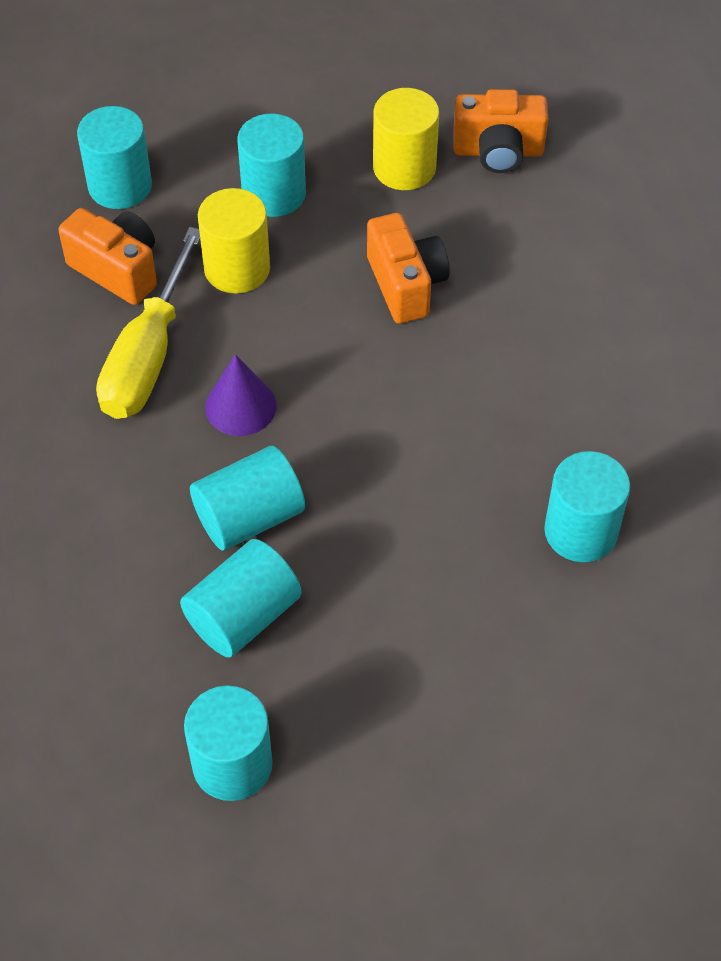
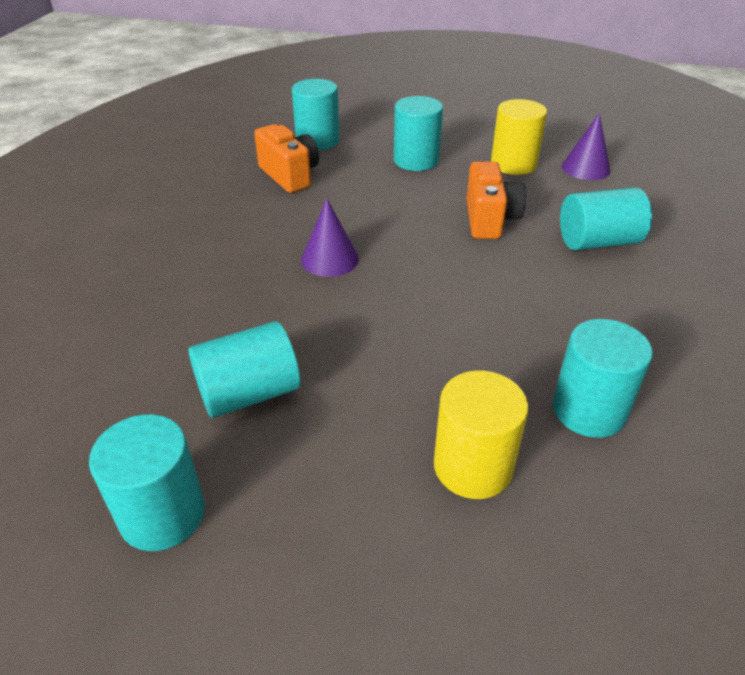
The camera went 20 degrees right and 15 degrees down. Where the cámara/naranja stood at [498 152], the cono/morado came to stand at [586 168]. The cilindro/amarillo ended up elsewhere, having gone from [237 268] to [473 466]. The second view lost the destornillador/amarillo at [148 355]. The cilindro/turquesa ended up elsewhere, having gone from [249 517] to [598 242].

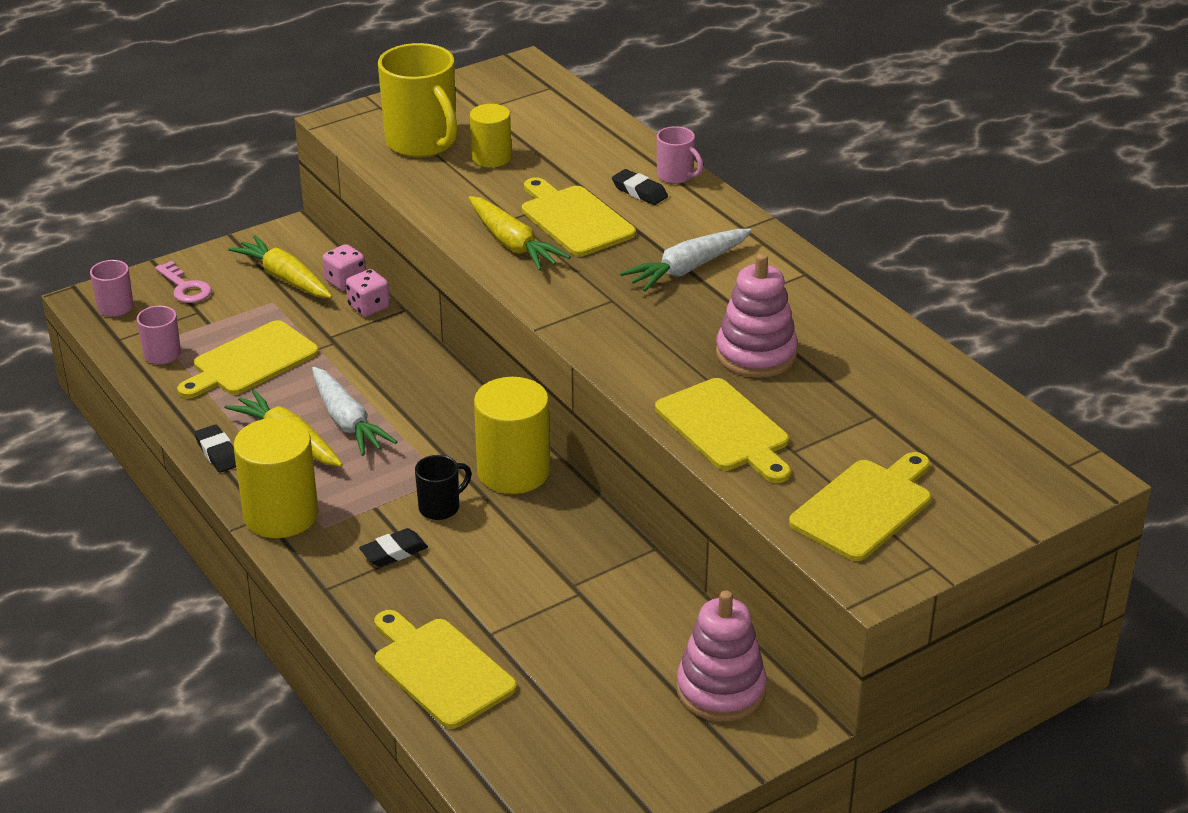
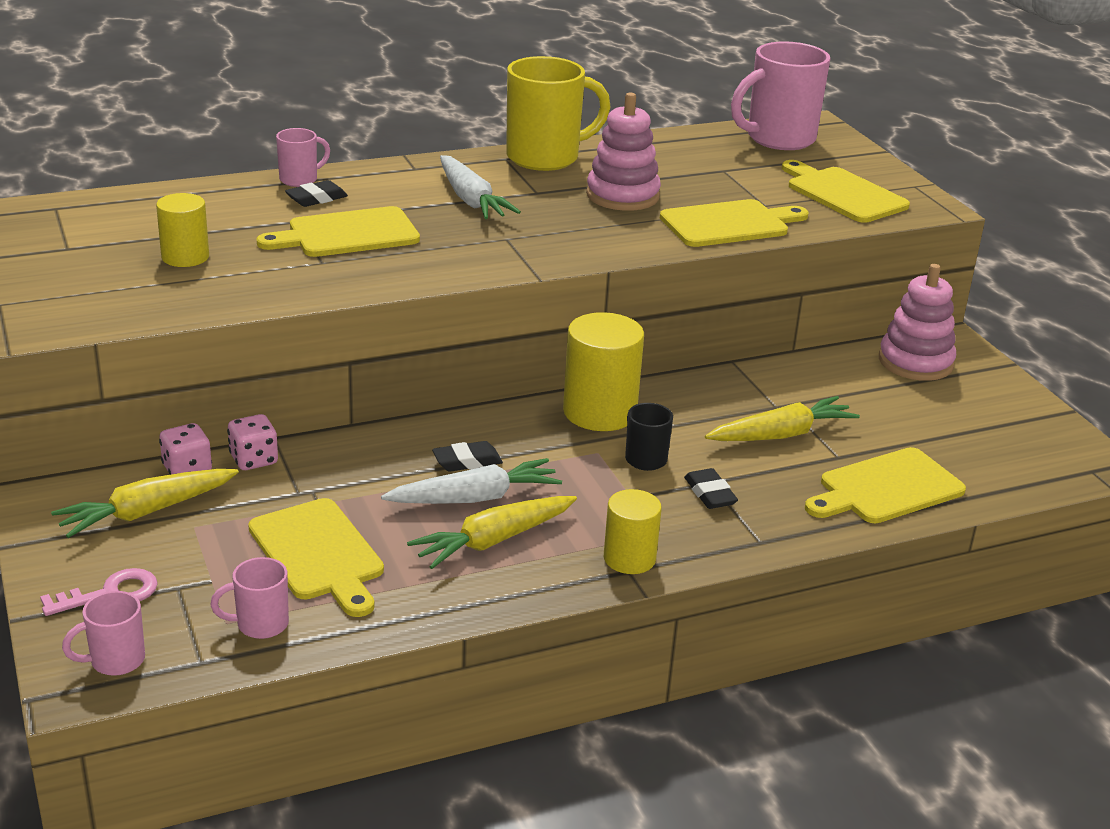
The camera went 80 degrees left and 5 degrees down. The taza/amarillo ended up elsewhere, having gone from [422 143] to [546 157]. The zanahoria/amarillo ended up elsewhere, having gone from [512 244] to [781 435]. The size of the cilindro/amarillo at [281 514] changed by a factor of 0.62. The goma de borrar/negro ended up elsewhere, having gone from [218 453] to [467 461]. The second view gained the taza/rosa at [778 139].

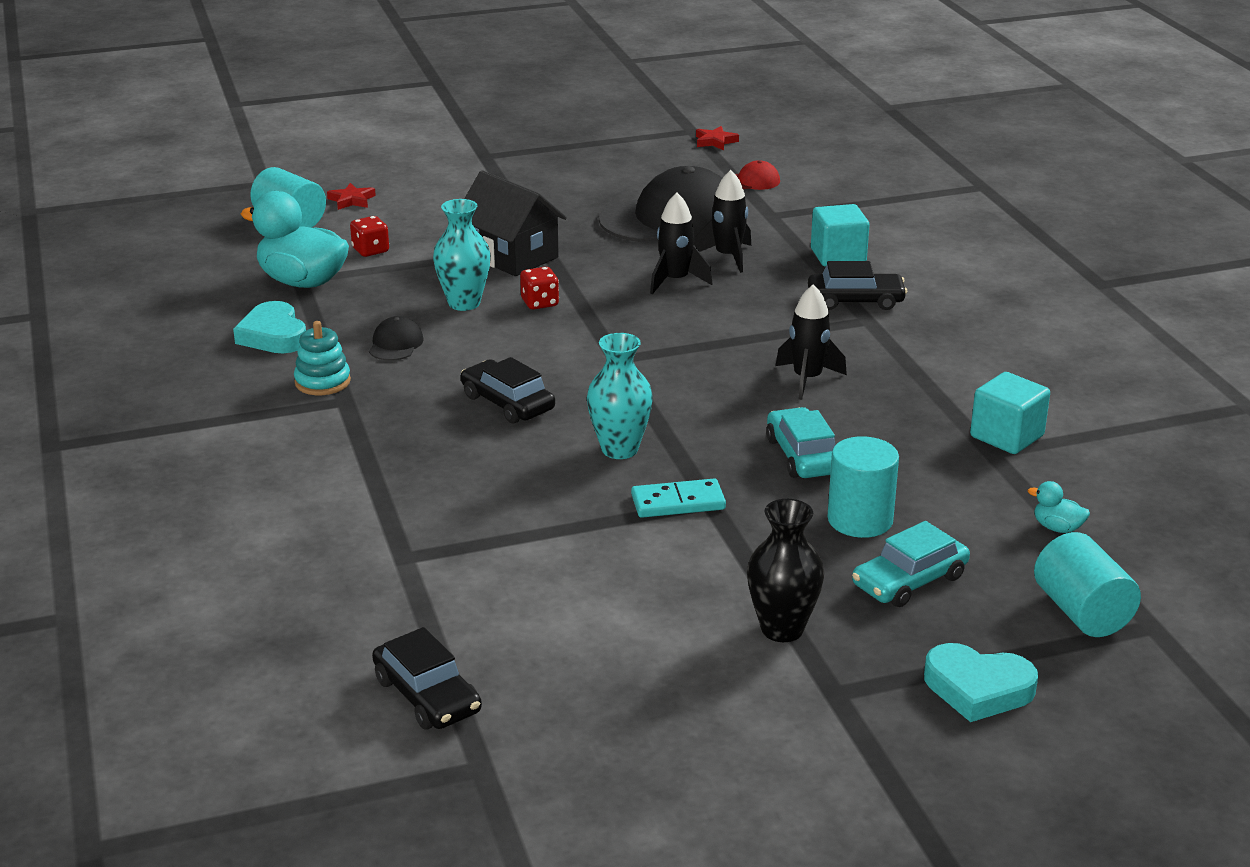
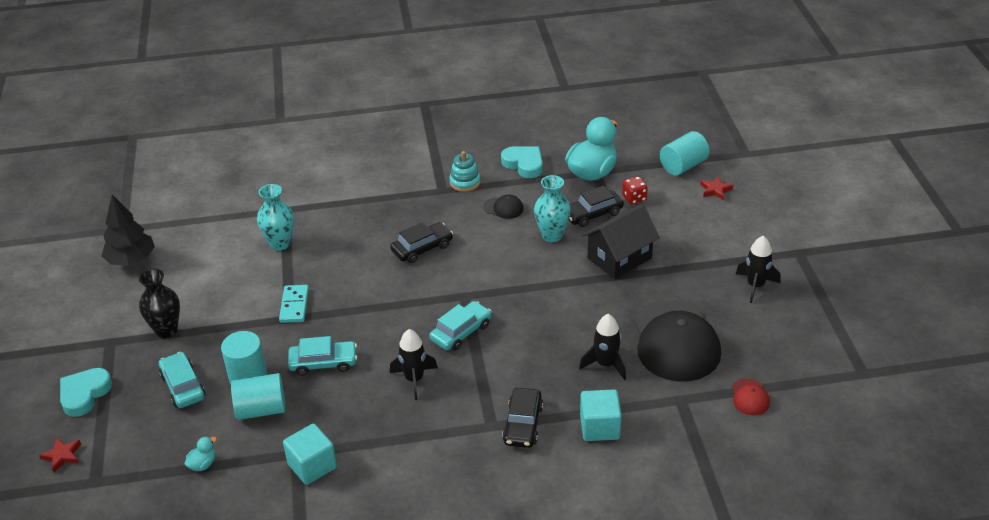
The camera went 100 degrees right and 10 degrees up. The estrella/rojo ended up elsewhere, having gone from [715 141] to [62 456]. The cohete/negro ended up elsewhere, having gone from [675 281] to [755 286]. The second view lost the dado/rojo at [540 303]. The corazón/turquesa at [273 335] ended up facing another way, 60 degrees clockwise from before. The florero/turquesa ended up elsewhere, having gone from [619 449] to [280 244]. The cilindro/turquesa ended up elsewhere, having gone from [1082 612] to [261 409]. The coche/negro ended up elsewhere, having gone from [427 695] to [592 214]. The second view gained the árbol/negro at [131 260]. The second view gained the coche/turquesa at [461 332].

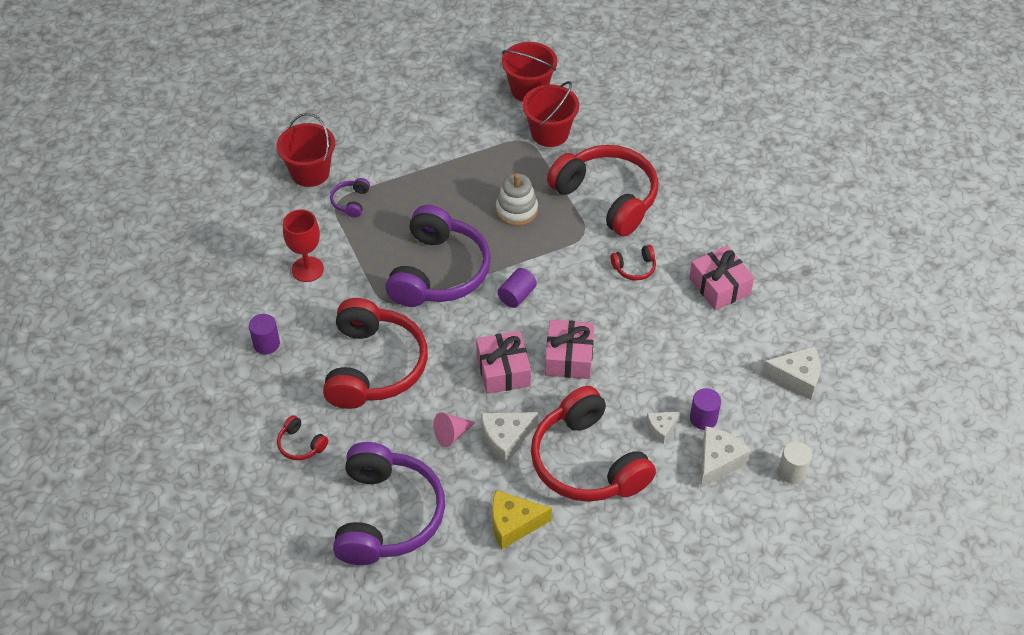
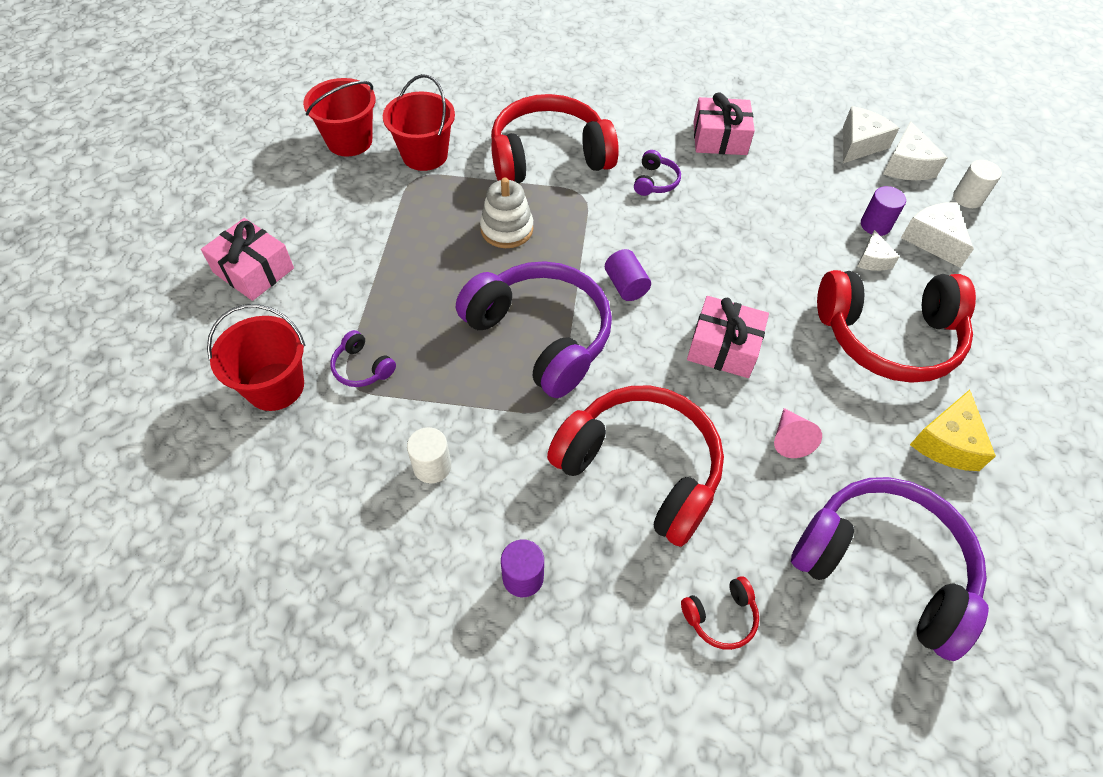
The camera went 60 degrees left and 5 degrees up. Where the copa/rojo stood at [307 269], the cilindro/blanco came to stand at [432 466]. What was the auriculares/rojo at [634 268] turned into the auriculares/morado at [655 181]. The regalo/rosa ended up elsewhere, having gone from [569 357] to [253 270]. The queso/blanco ended up elsewhere, having gone from [506 439] to [906 165].

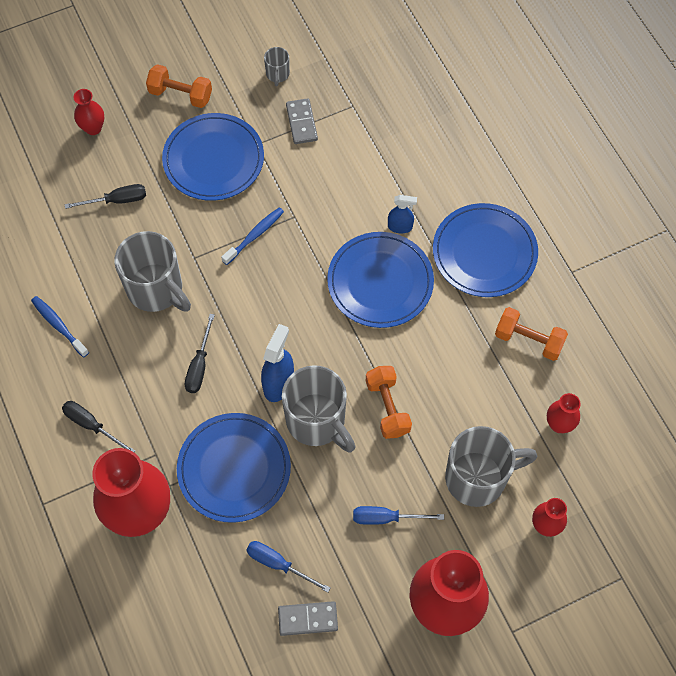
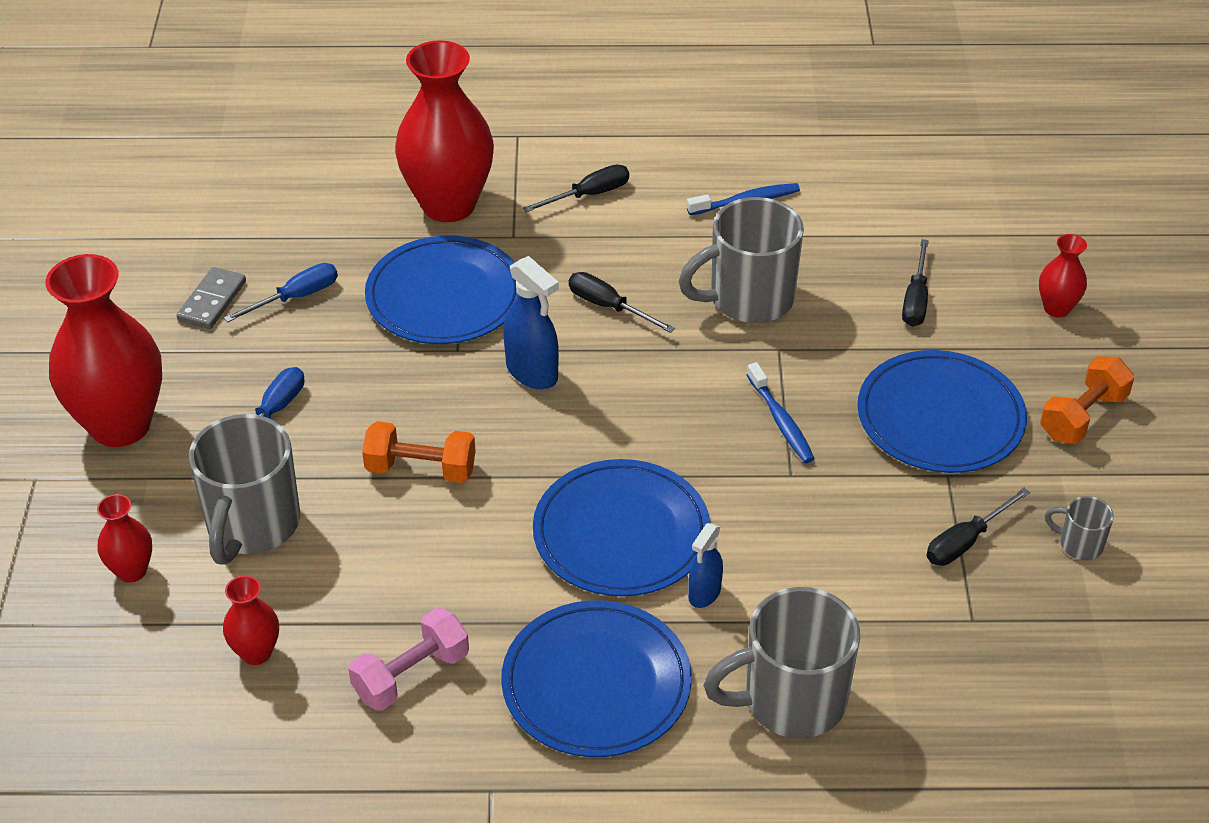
The camera went 115 degrees right and 20 degrees down. Where the ficha de dominó/gris stood at [301 123], the destornillador/negro came to stand at [965 541]. What was the mancuerna/naranja at [528 340] turned into the mancuerna/rosa at [411 675]. The taza/gris ended up elsewhere, having gone from [317 421] to [791 701].

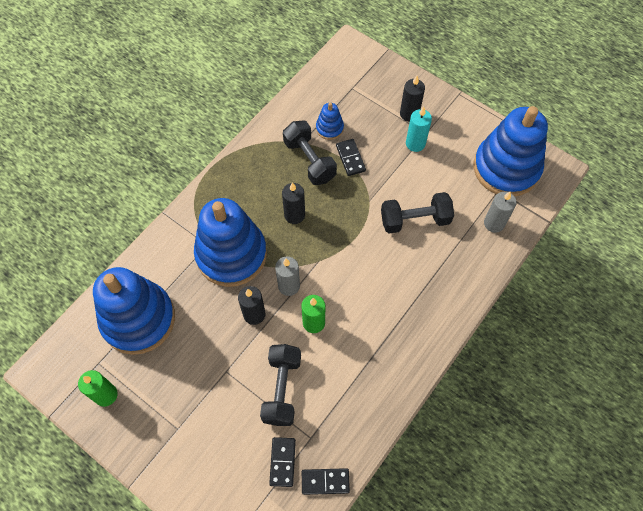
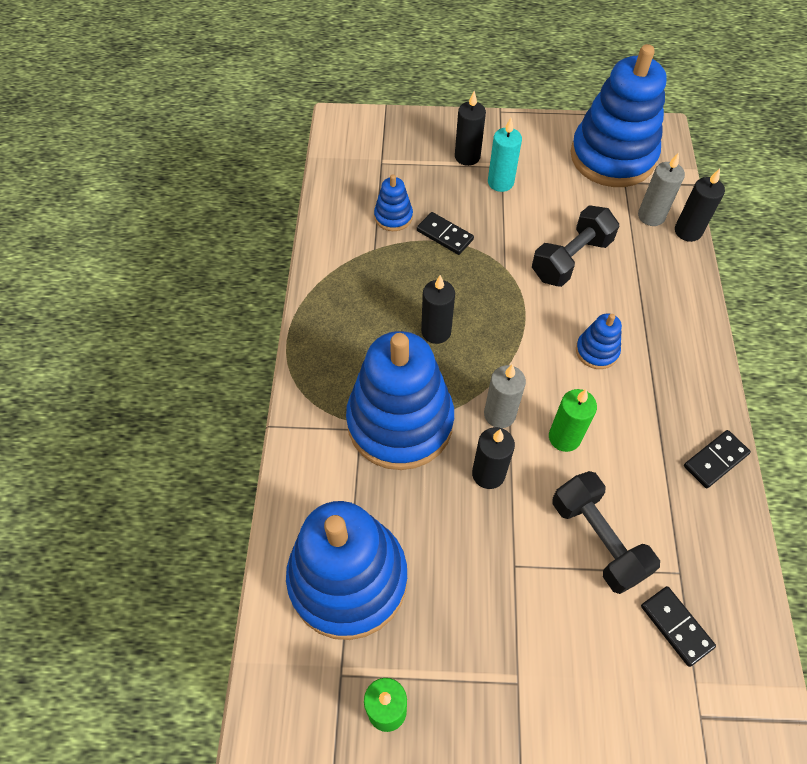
The camera went 35 degrees left and 5 degrees down. The second view lost the mancuerna/negro at [309 160]. The ficha de dominó/negro ended up elsewhere, having gone from [325 481] to [715 460]. The second view gained the vela/negro at [688 231]. The second view gained the juguete apilable/azul at [597 351].

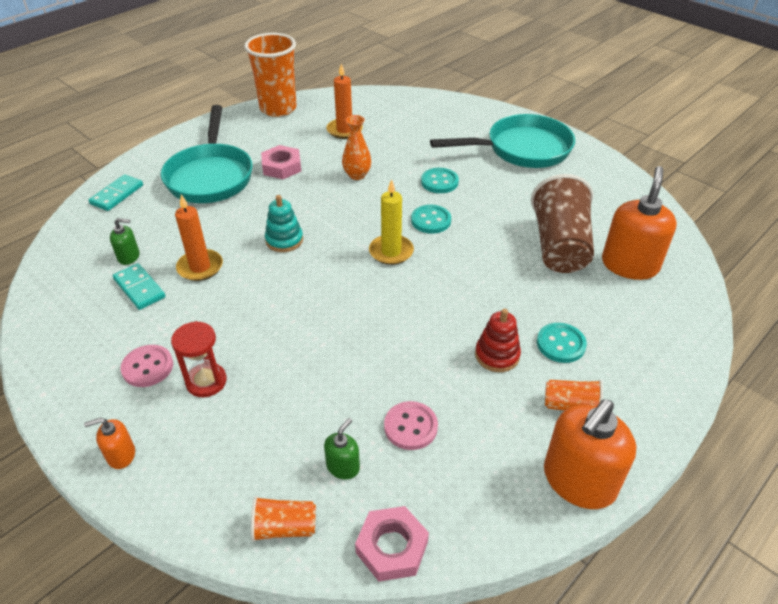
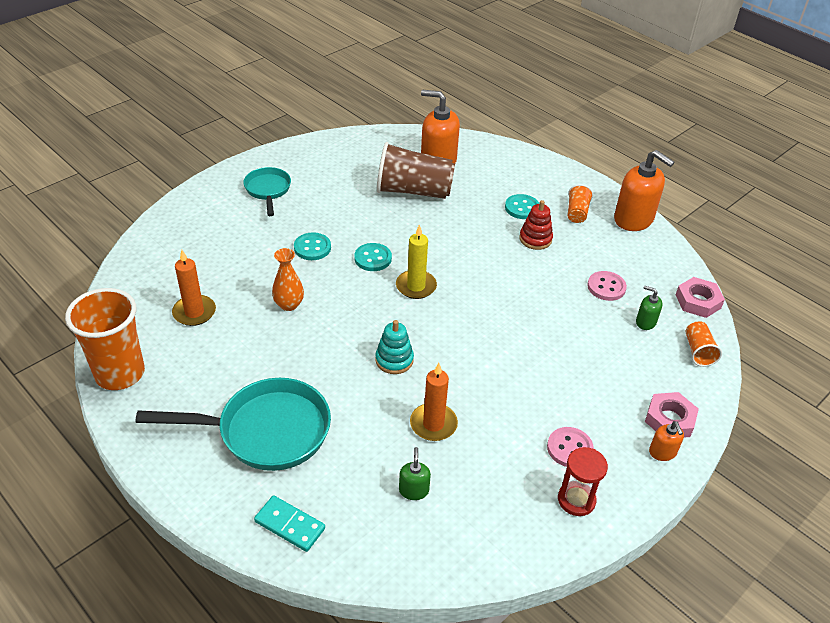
The camera went 90 degrees left and 0 degrees up. The size of the sartén/turquesa at [522 149] changed by a factor of 0.57. The tuerca/rosa ended up elsewhere, having gone from [282 167] to [669 419]. The second view lost the ficha de dominó/turquesa at [139 288]. The reloj de arena/rojo ended up elsewhere, having gone from [206 381] to [576 500].

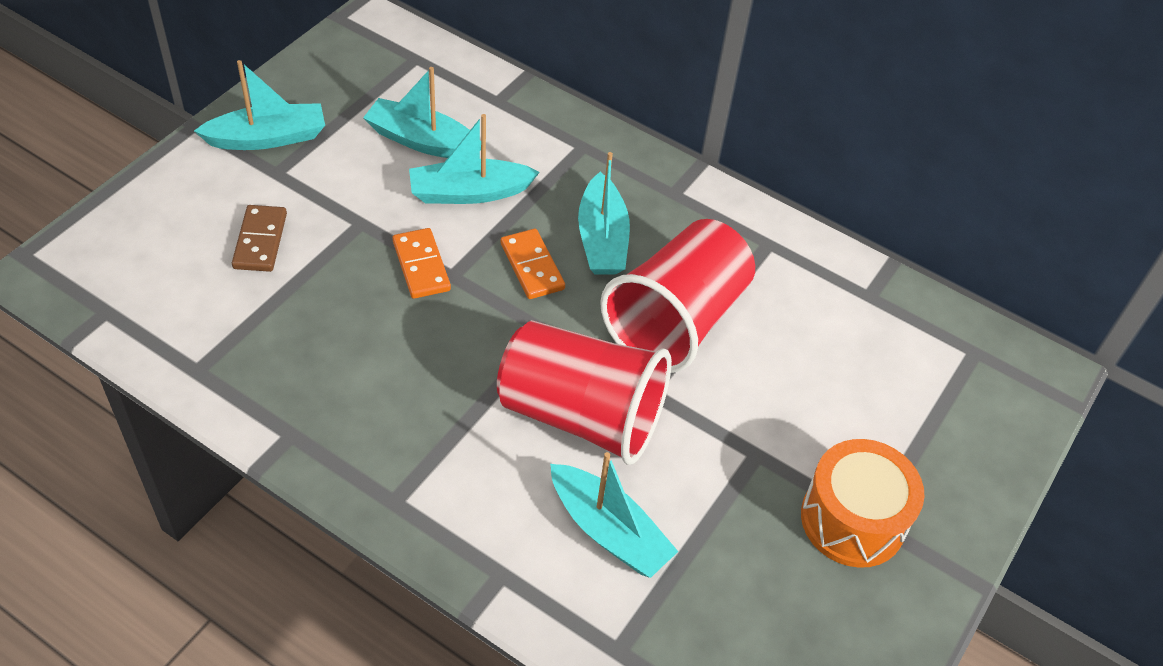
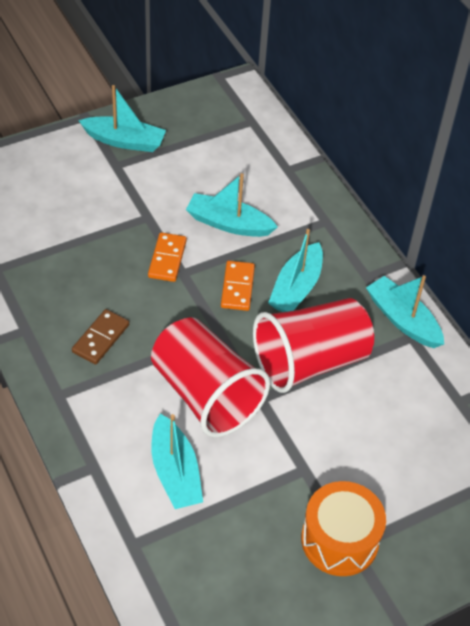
The camera went 30 degrees right and 0 degrees up. The barco/turquesa ended up elsewhere, having gone from [422 141] to [402 320]. The ficha de dominó/marrón ended up elsewhere, having gone from [260 241] to [100 338].

